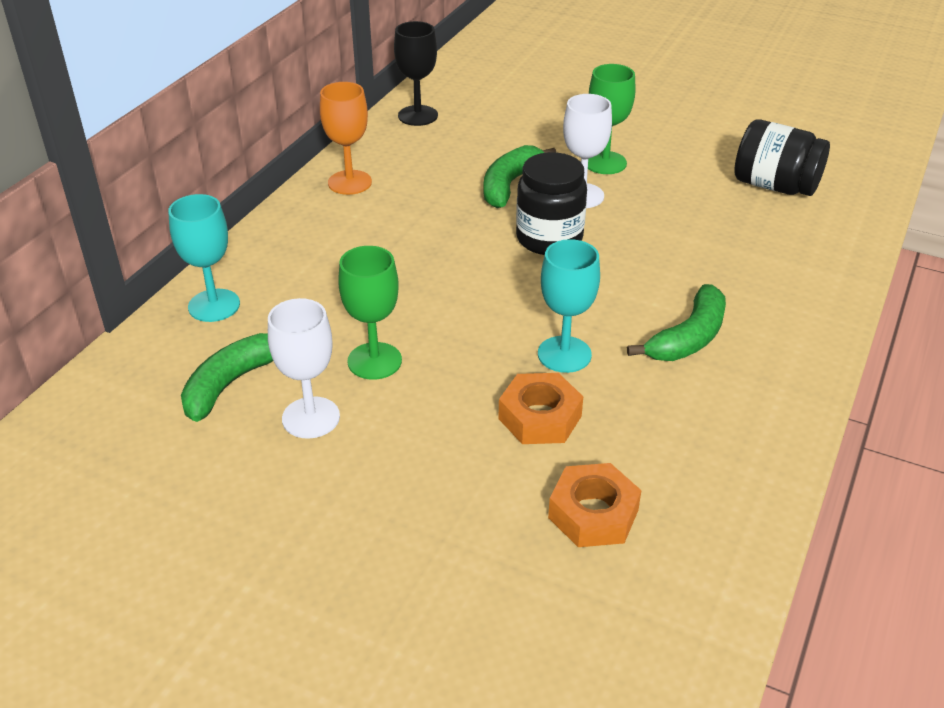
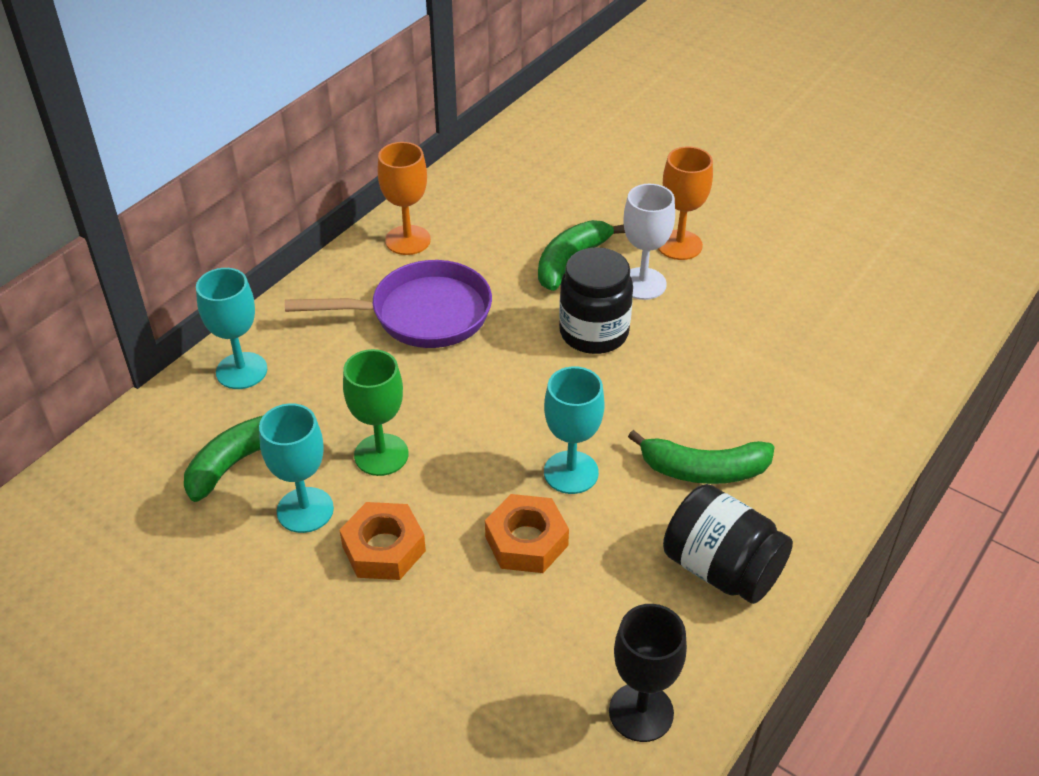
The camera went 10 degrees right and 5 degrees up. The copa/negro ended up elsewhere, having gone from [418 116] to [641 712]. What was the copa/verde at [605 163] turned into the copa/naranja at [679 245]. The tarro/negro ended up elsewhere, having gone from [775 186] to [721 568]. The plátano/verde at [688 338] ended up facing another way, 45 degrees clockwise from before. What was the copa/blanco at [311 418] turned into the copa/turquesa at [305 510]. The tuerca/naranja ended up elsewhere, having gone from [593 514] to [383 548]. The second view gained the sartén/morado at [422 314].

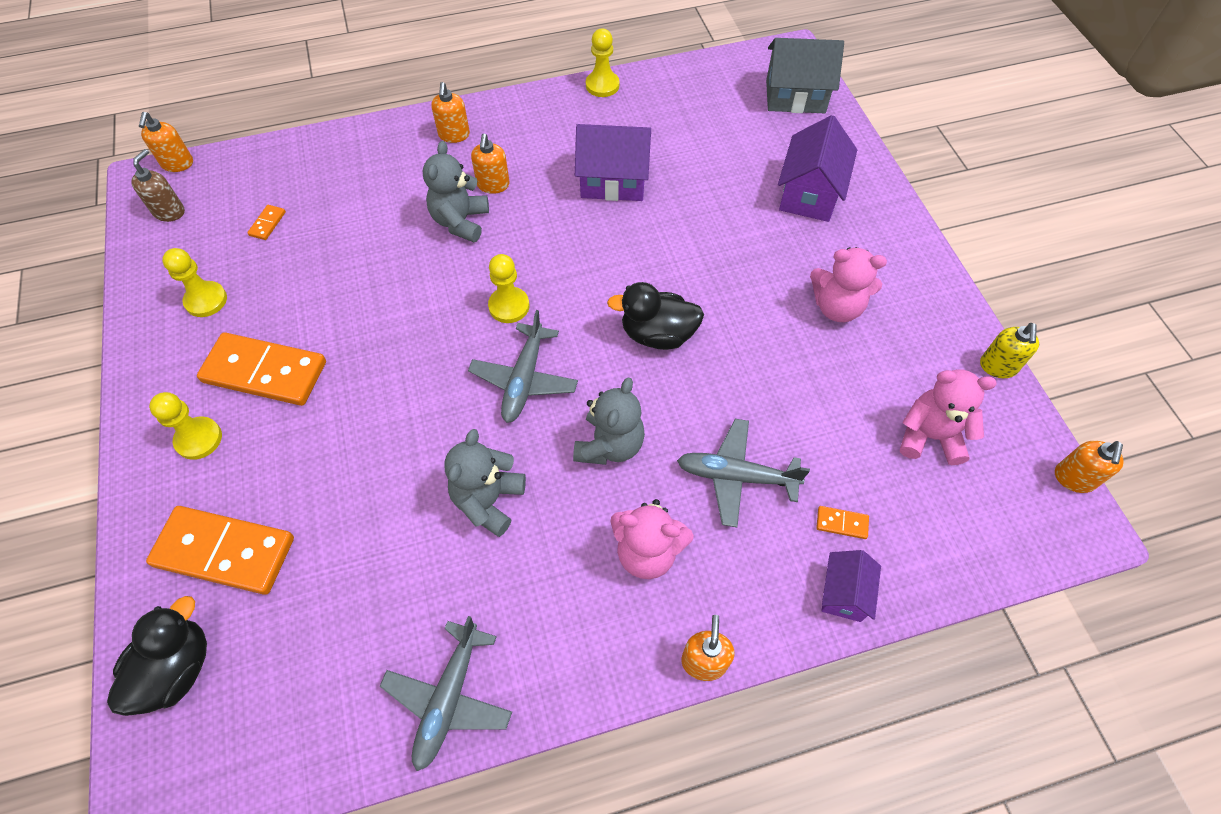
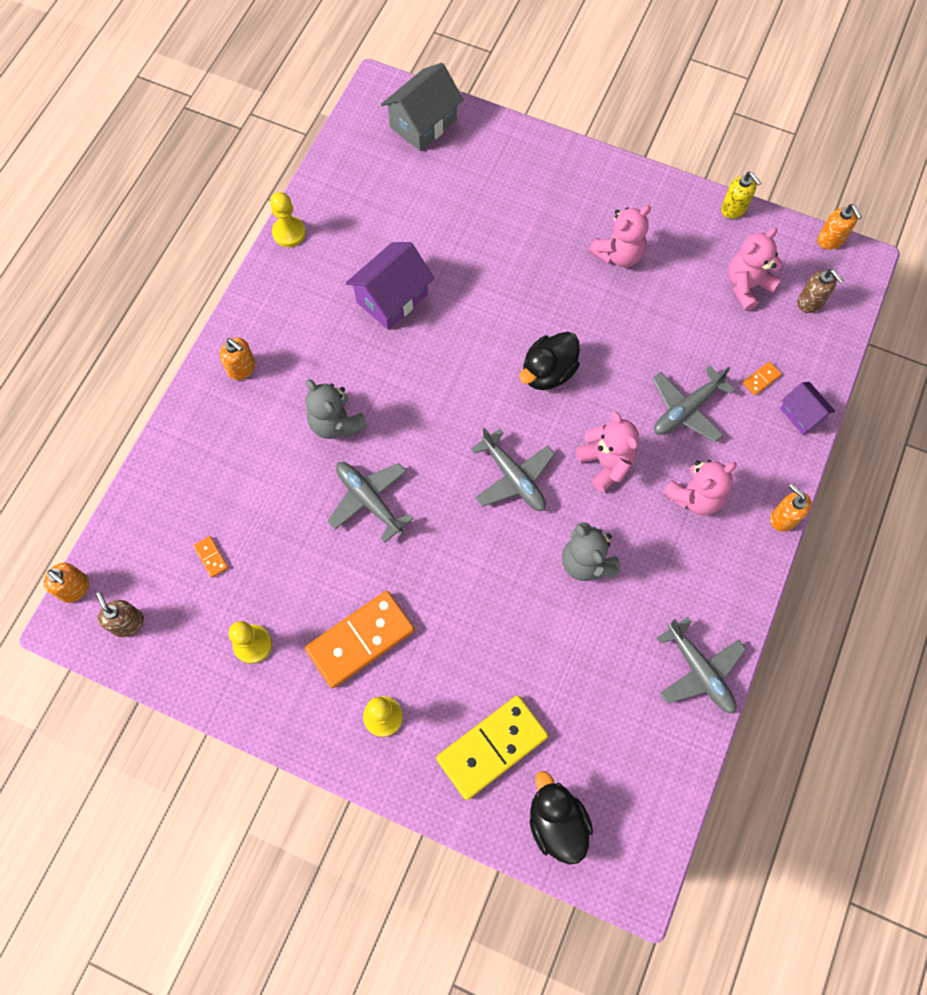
The camera went 50 degrees left and 10 degrees up. The second view lost the casa/morado at [809 194]. The second view lost the dispensador de jabón/naranja at [493 185]. The second view lost the peón/amarillo at [509 306]. What was the osito/gris at [609 445] turned into the osito/rosa at [606 463]. What was the ficha de dominó/naranja at [224 552] turned into the ficha de dominó/amarillo at [492 747]. The second view gained the dispensador de jabón/marrón at [810 302]. The second view gained the avión/gris at [369 500].

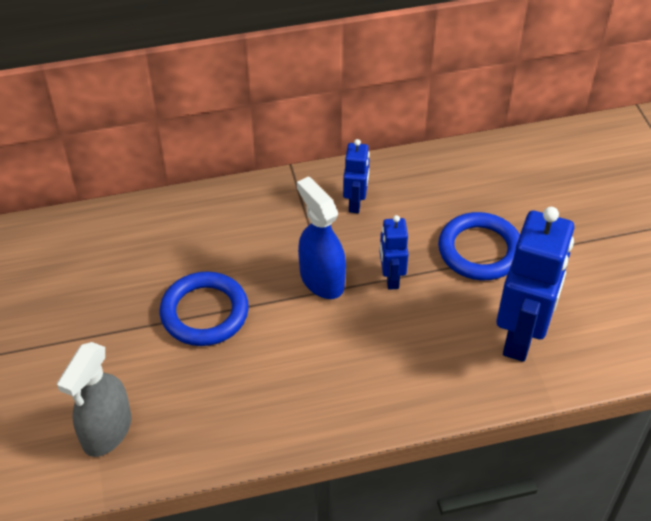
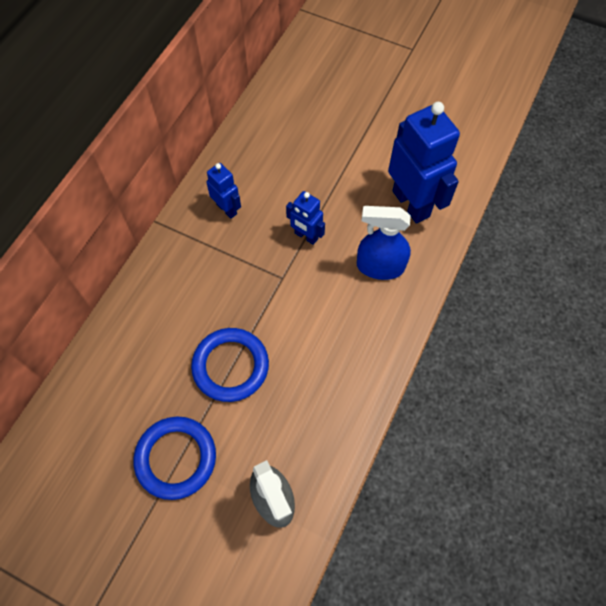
The camera went 50 degrees left and 15 degrees up. The pulverizador/azul ended up elsewhere, having gone from [321 279] to [379 267]. The anillo/azul ended up elsewhere, having gone from [479 250] to [176 458].

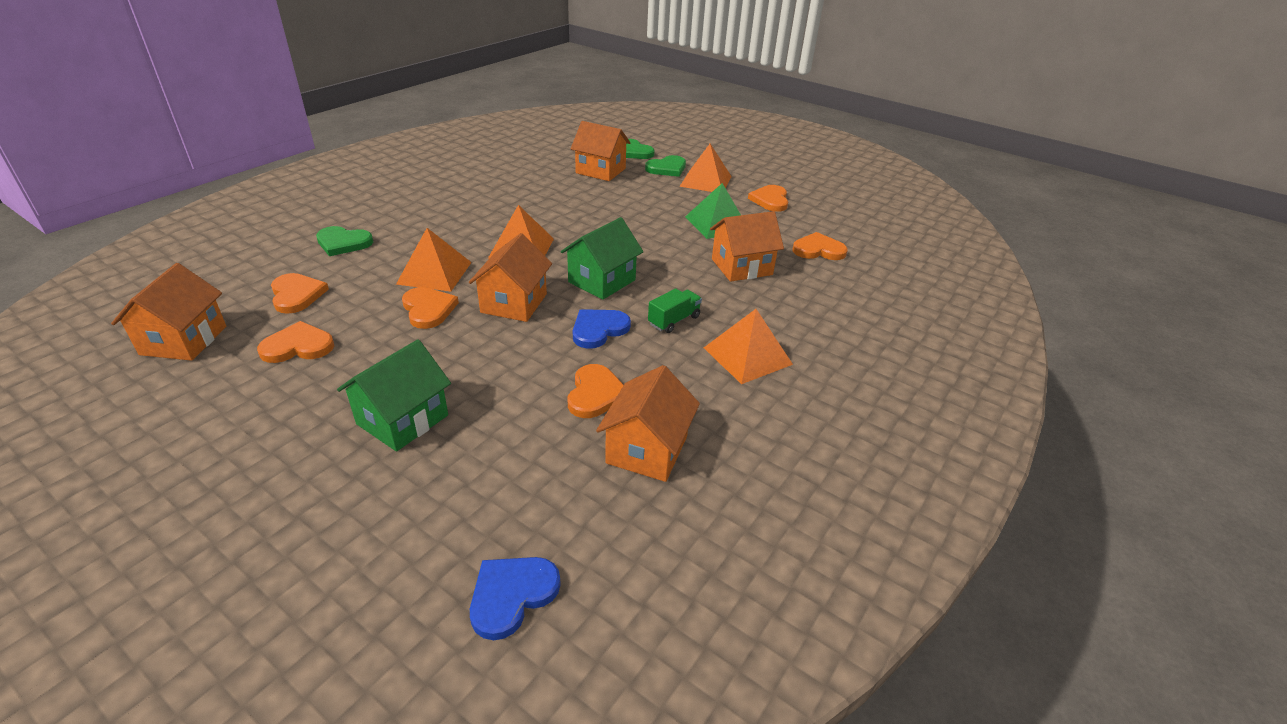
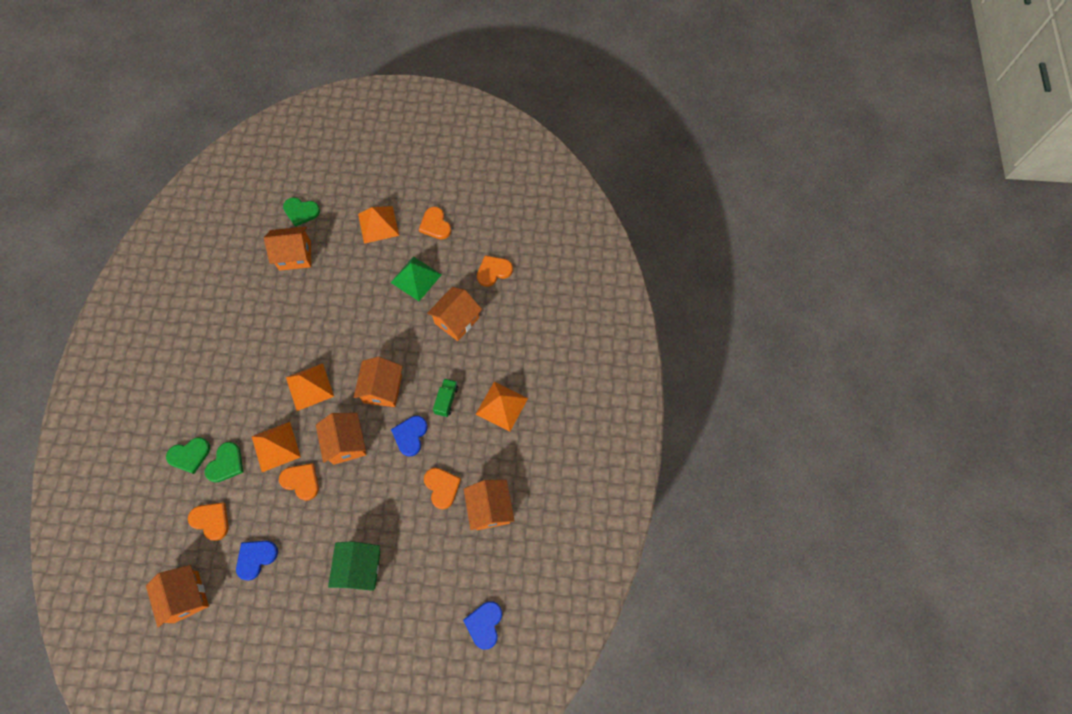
The camera went 30 degrees left and 30 degrees up. The corazón/verde ended up elsewhere, having gone from [667 168] to [226 463]. What was the casa/verde at [602 281] turned into the casa/naranja at [382 389]. What was the corazón/naranja at [298 346] turned into the corazón/azul at [256 558].

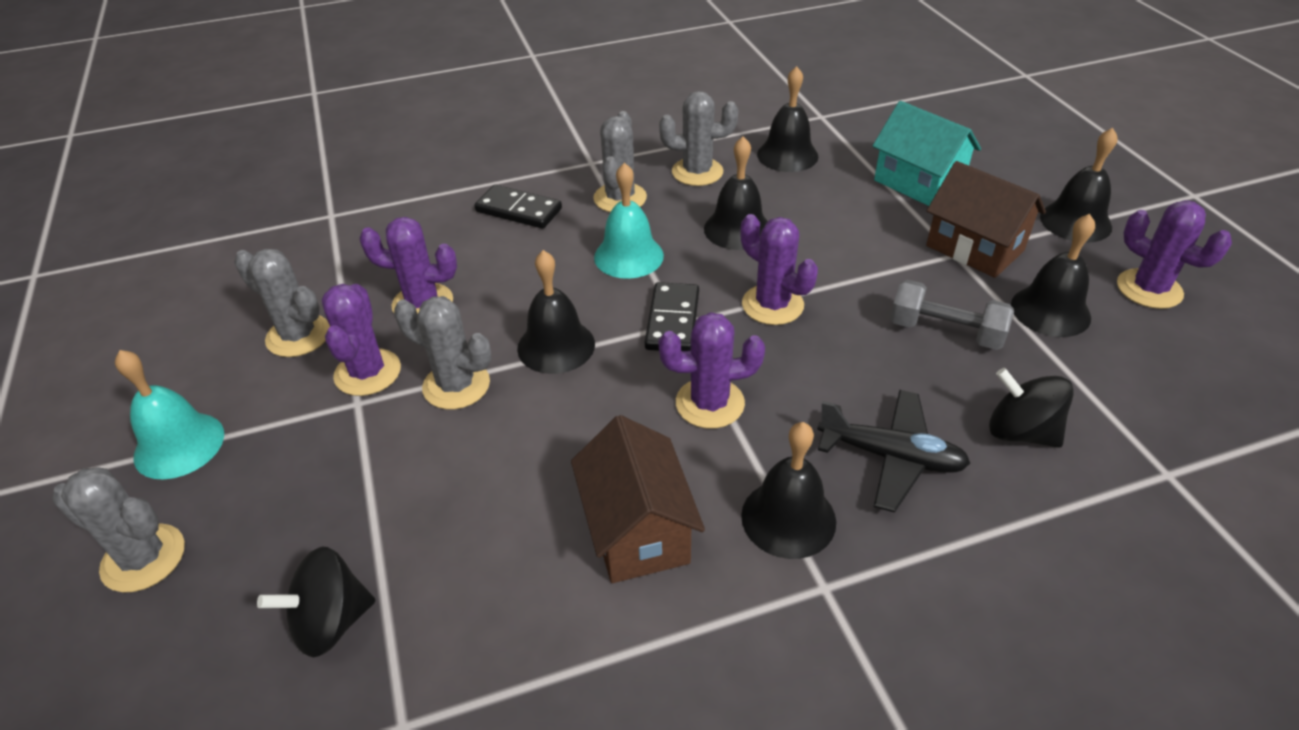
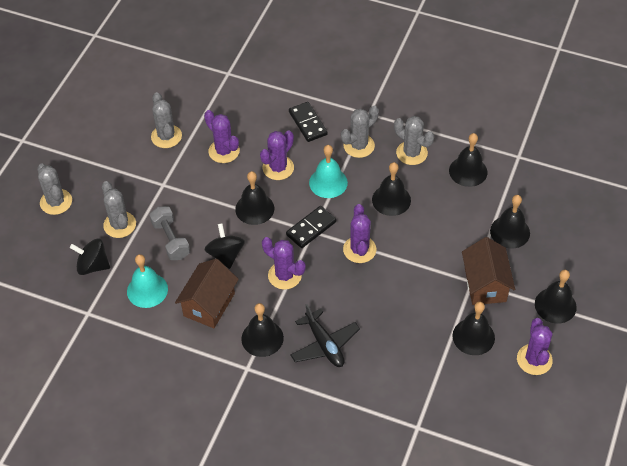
The camera went 40 degrees right and 10 degrees up. Where the casa/turquesa stood at [918 183], the campana/negro came to stand at [510 232]. The mancuerna/gris ended up elsewhere, having gone from [945 332] to [171 240]. The cactus/morado ended up elsewhere, having gone from [368 372] to [278 168]. The cactus/gris ended up elsewhere, having gone from [456 385] to [119 225]. The campana/turquesa ended up elsewhere, having gone from [179 445] to [147 290]. The peonza/negro ended up elsewhere, having gone from [1020 432] to [225 255].

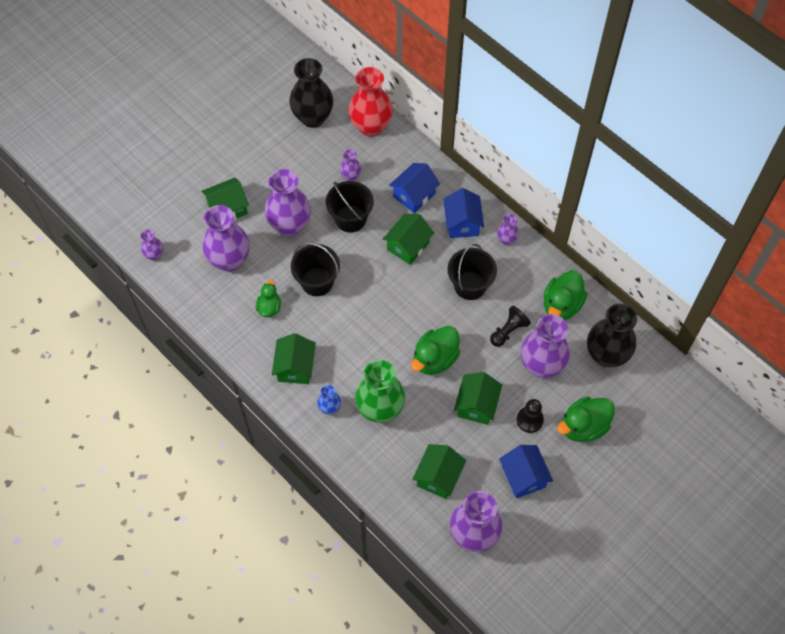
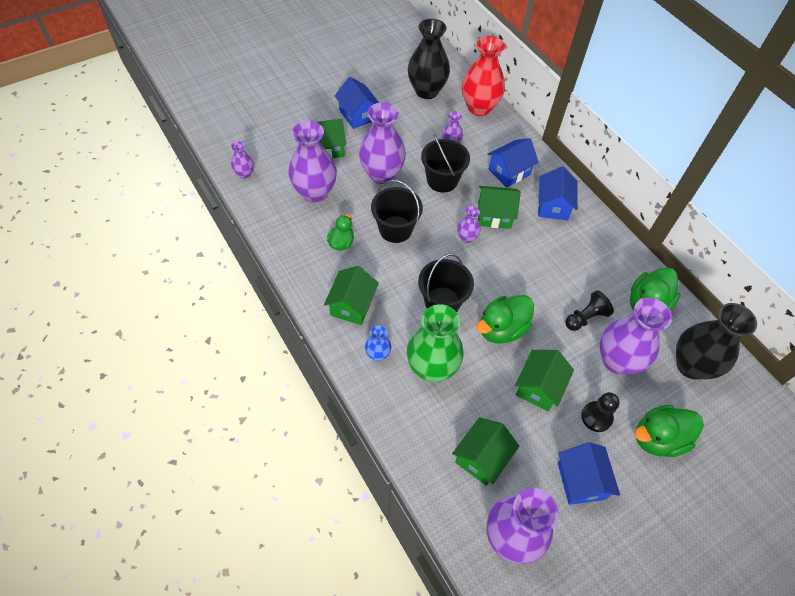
The camera went 10 degrees right and 5 degrees down. The casa/verde at [408 246] ended up facing another way, 45 degrees clockwise from before. The florero/morado ended up elsewhere, having gone from [506 240] to [467 238]. The balde/negro ended up elsewhere, having gone from [470 285] to [442 302]. The second view gained the casa/azul at [358 115].

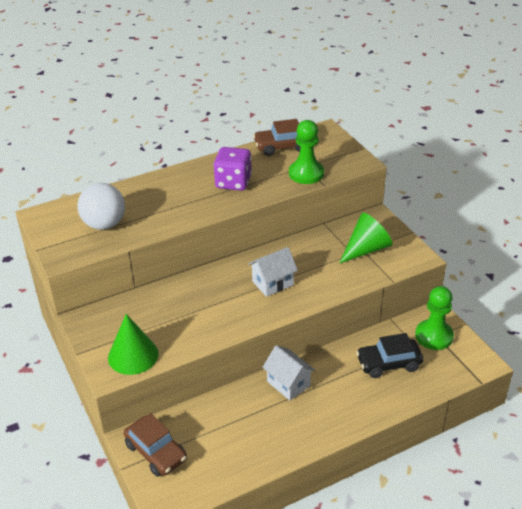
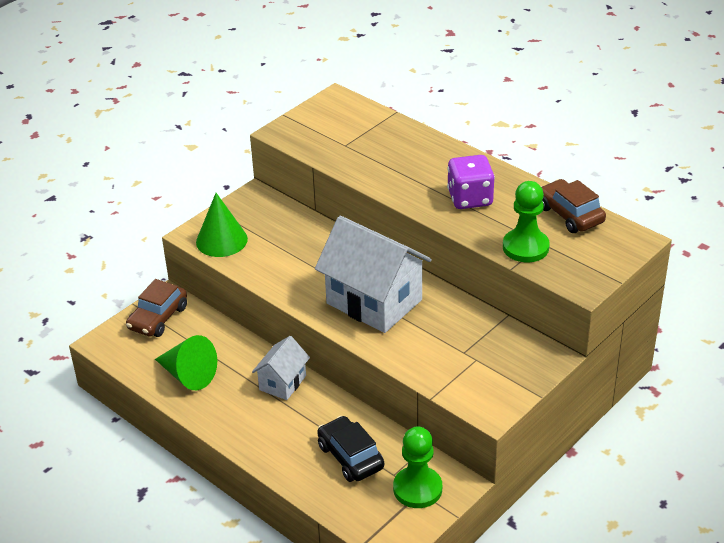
The camera went 70 degrees right and 0 degrees up. The second view lost the pelota/blanco at [104 224]. The cono/verde ended up elsewhere, having gone from [366 249] to [188 375]. The size of the casa/blanco at [272 283] changed by a factor of 1.92.

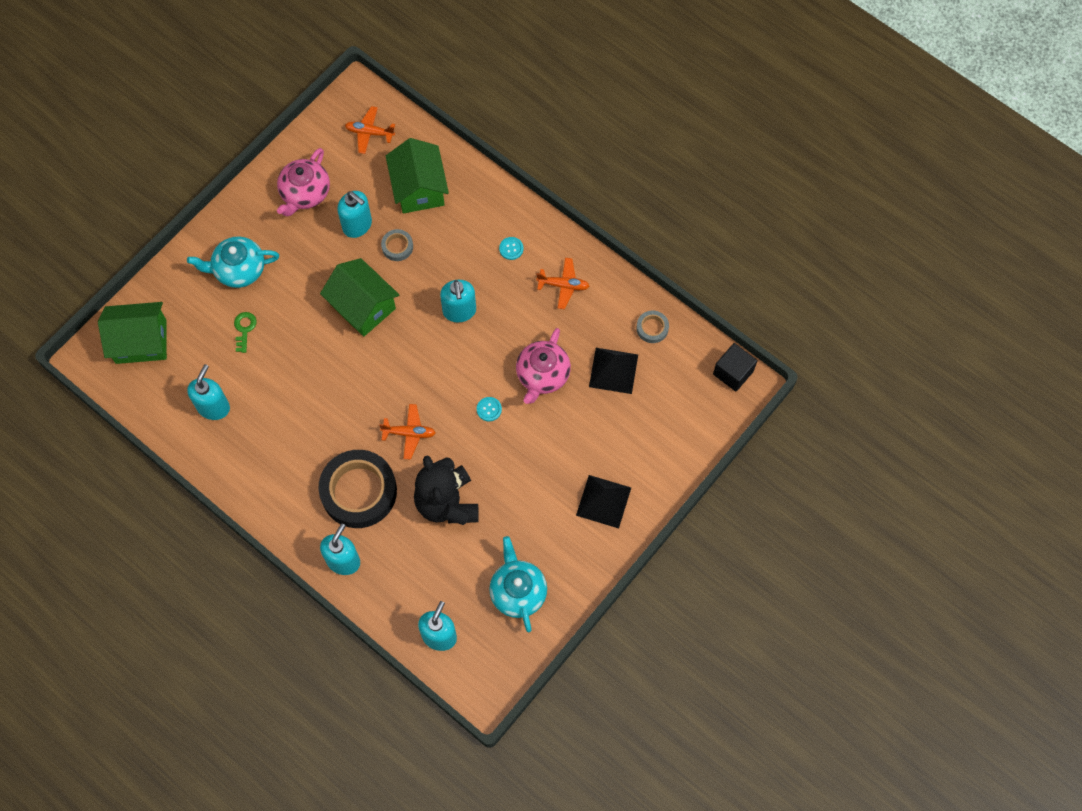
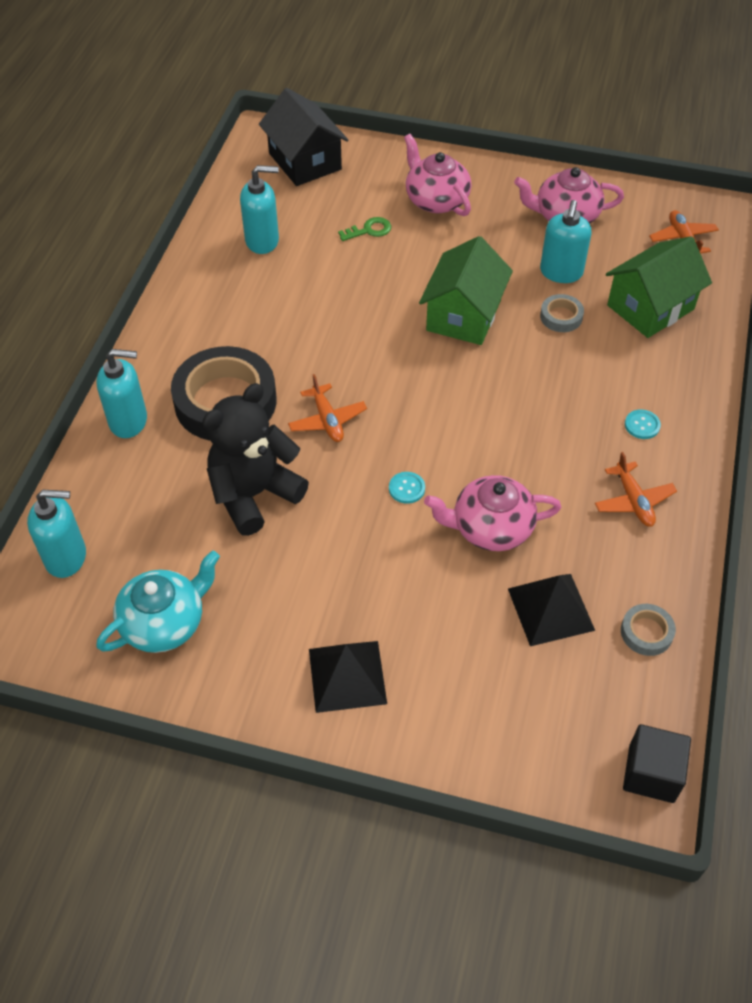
The camera went 65 degrees right and 15 degrees down. What was the tetera/turquesa at [238 269] turned into the tetera/rosa at [436 200]. The second view lost the dispensador de jabón/turquesa at [459 311]. What was the casa/verde at [141 341] turned into the casa/negro at [305 161].

